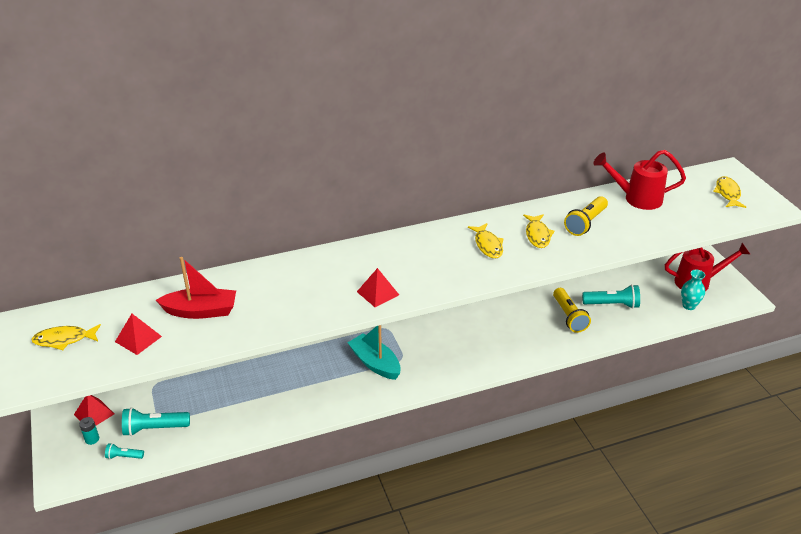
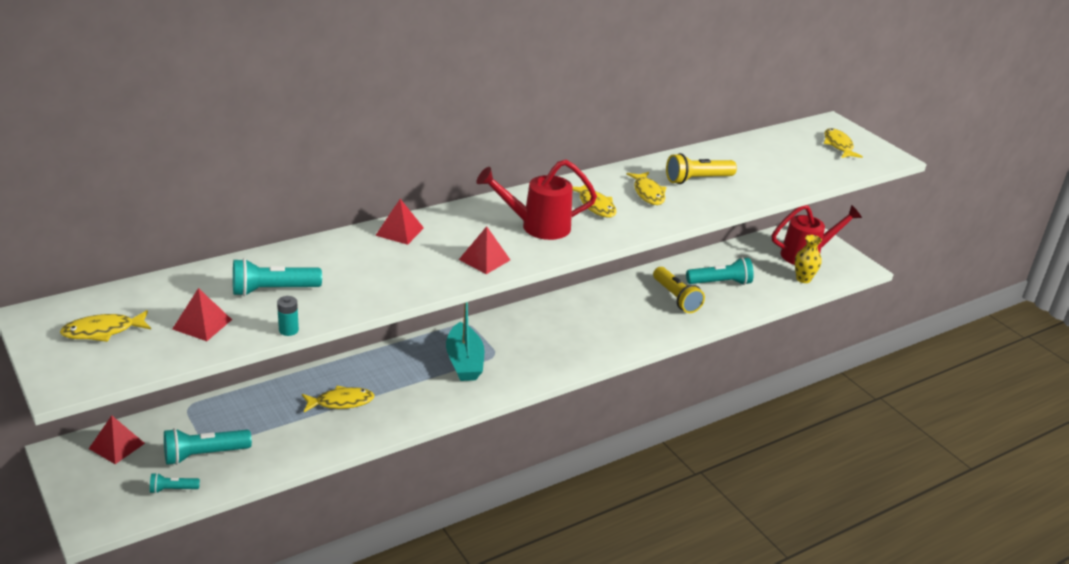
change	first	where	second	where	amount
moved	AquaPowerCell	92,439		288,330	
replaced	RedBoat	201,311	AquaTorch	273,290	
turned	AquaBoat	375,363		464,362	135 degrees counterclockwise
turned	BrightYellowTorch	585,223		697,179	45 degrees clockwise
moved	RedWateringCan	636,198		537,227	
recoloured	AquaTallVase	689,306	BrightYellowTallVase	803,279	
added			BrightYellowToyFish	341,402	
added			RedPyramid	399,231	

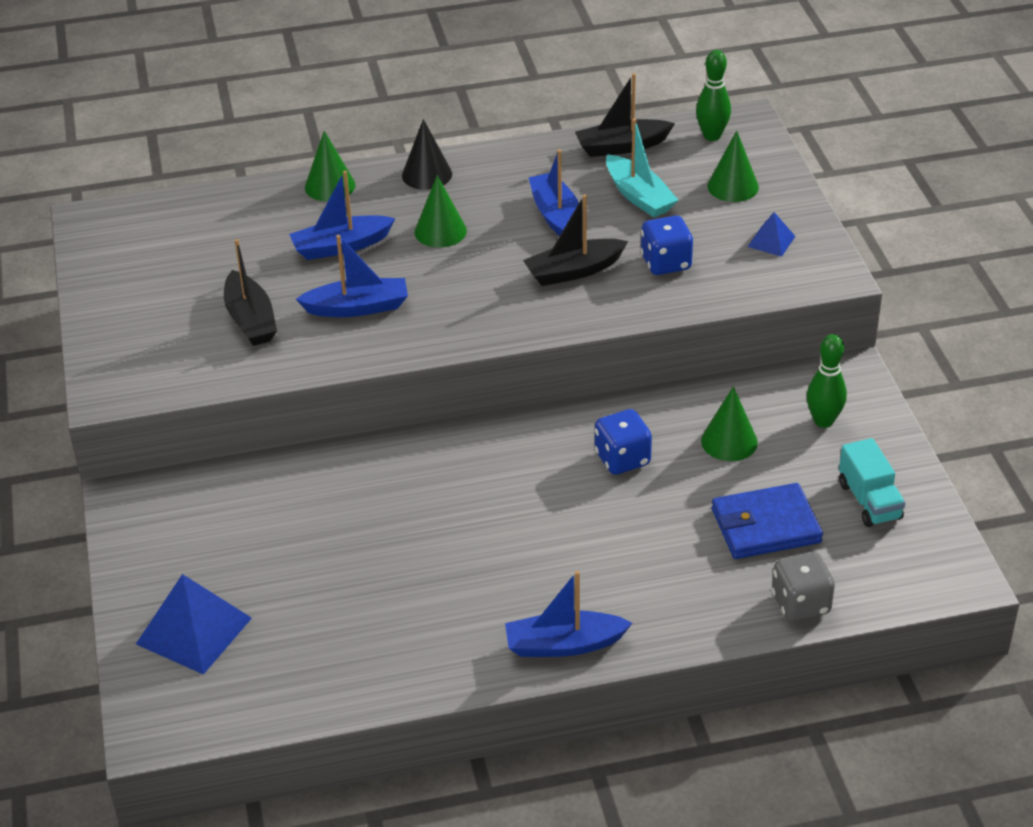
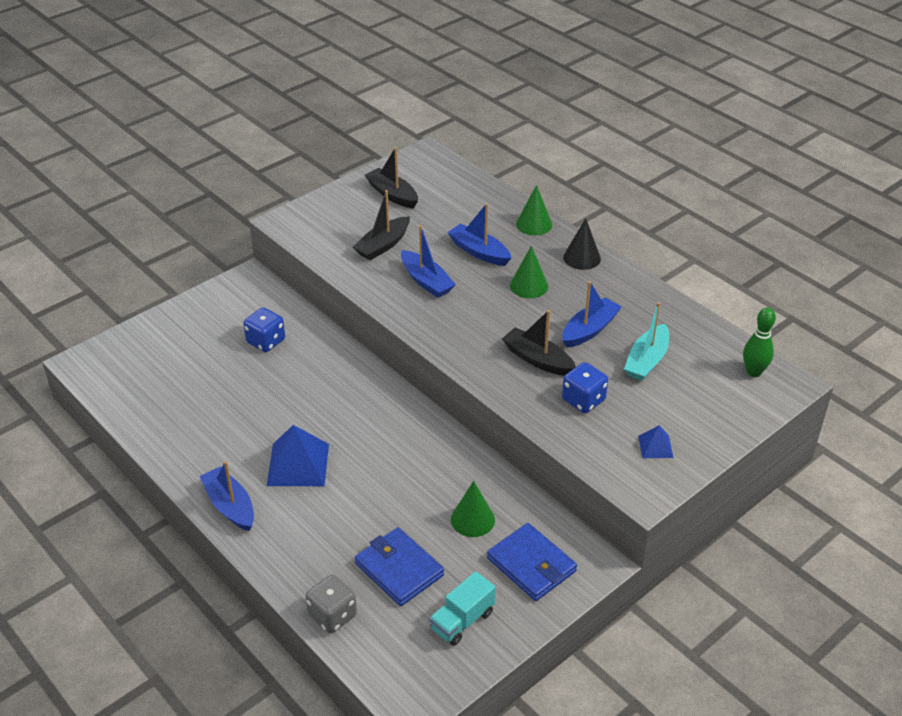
change	first	where	second	where	amount
moved	RoyalBluePyramid	194,631		298,464	
moved	EbonyBoat	622,146		392,195	
moved	RoyalBlueGameDie	622,459		266,341	
removed	LeafGreenConeShape	733,186			
replaced	LeafGreenTenpin	823,421	RoyalBlueCardWallet	531,565	

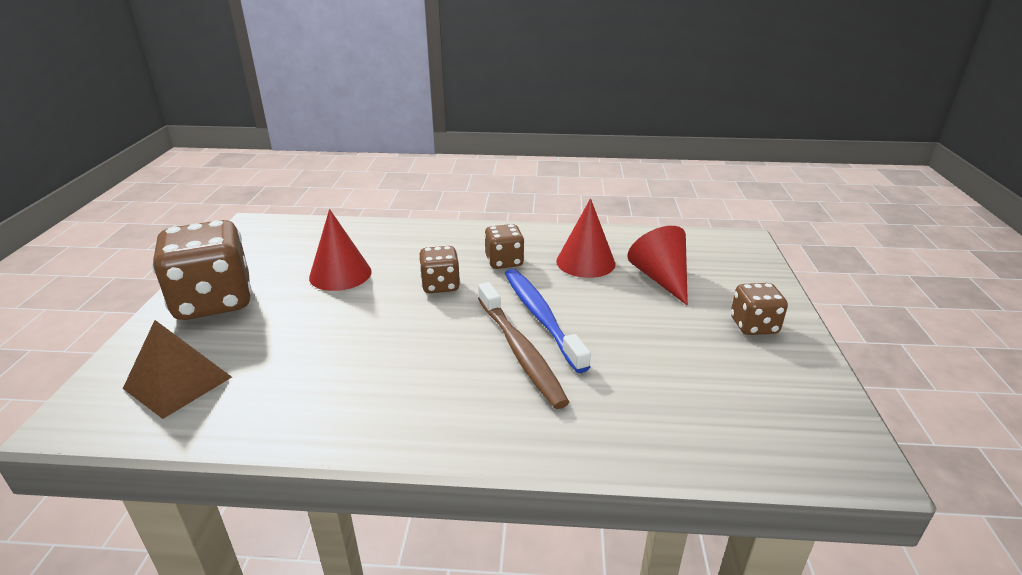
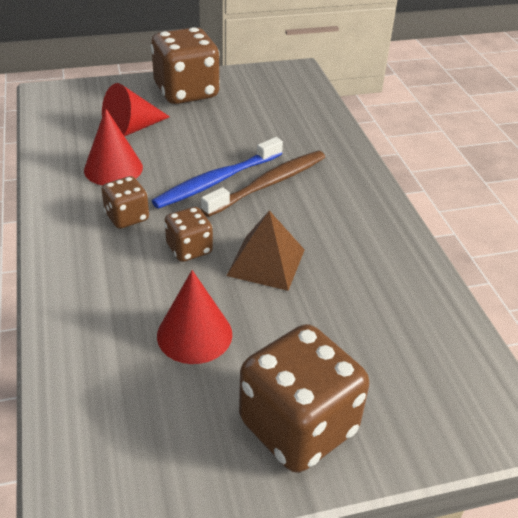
change	first	where	second	where	amount
moved	DarkBrownPyramid	178,382		266,262	
resized	DarkBrownGameDie	753,326		186,92	x1.92

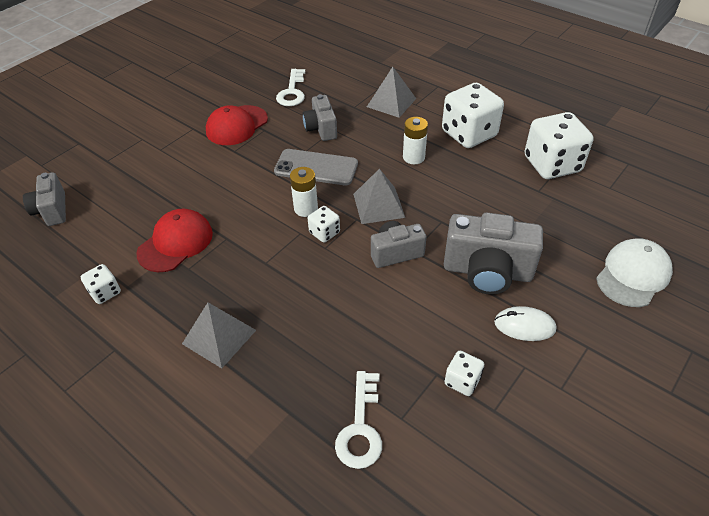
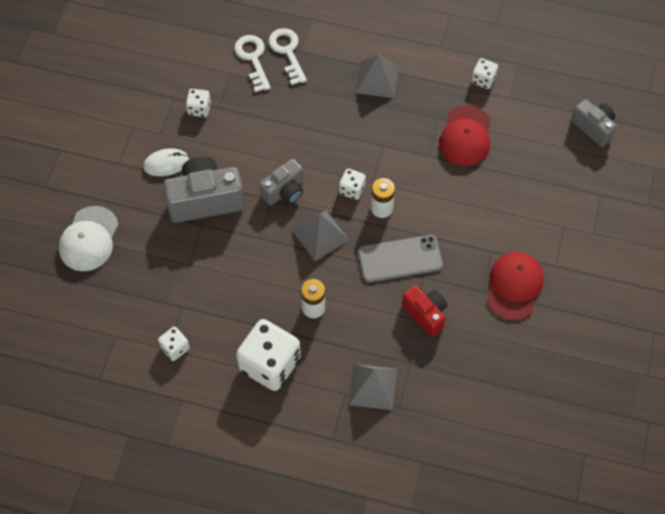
change	first	where	second	where	amount
moved	SnowWhiteDoorKey	292,92		287,52	
recoloured	GreyCompactCamera	321,129	RedCompactCamera	425,314	
resized	SnowWhiteGameDie	552,164		175,348	x0.48

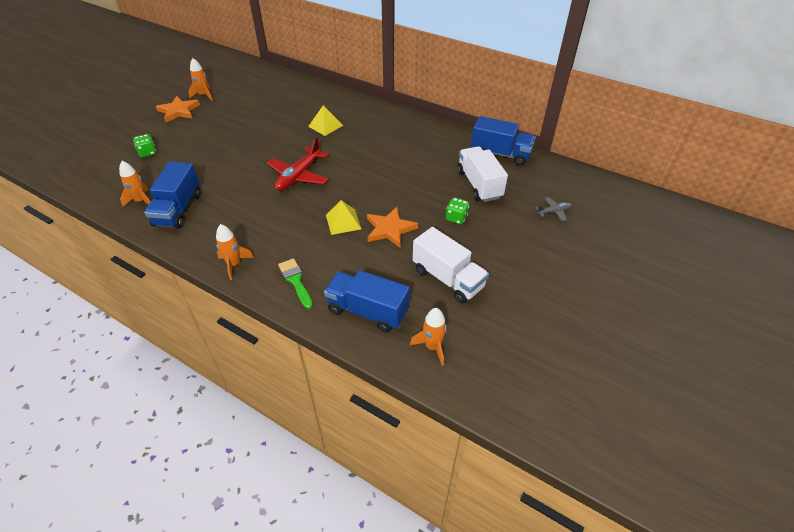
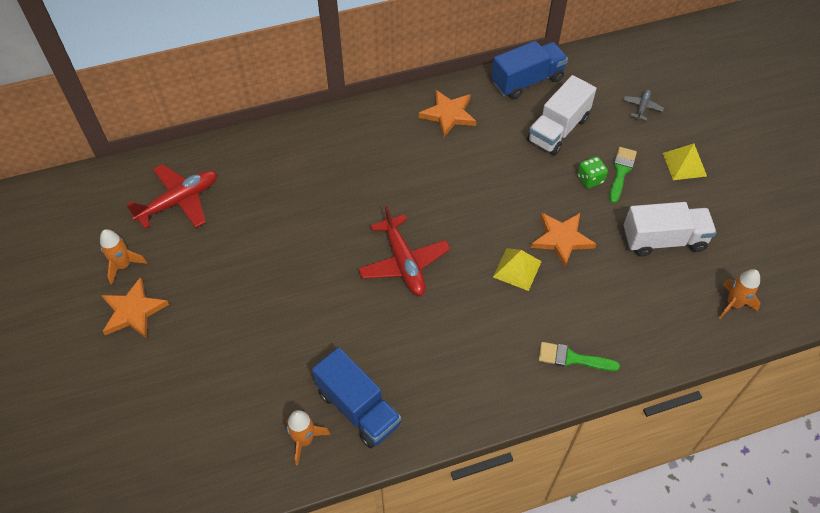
change	first	where	second	where	amount
removed	LeafGreenGameDie	147,153			
removed	OrangeColouredRocket	234,264			
moved	BrightYellowPyramid	325,126		684,164	
removed	RoyalBlueToyTruck	367,311			
turned	SnowWhiteToyTruck	479,185		558,129	75 degrees counterclockwise
added			RedPlane	179,201	
added			OrangeColouredFivePointedStar	448,114	
added			LeafGreenPaintBrush	621,171	

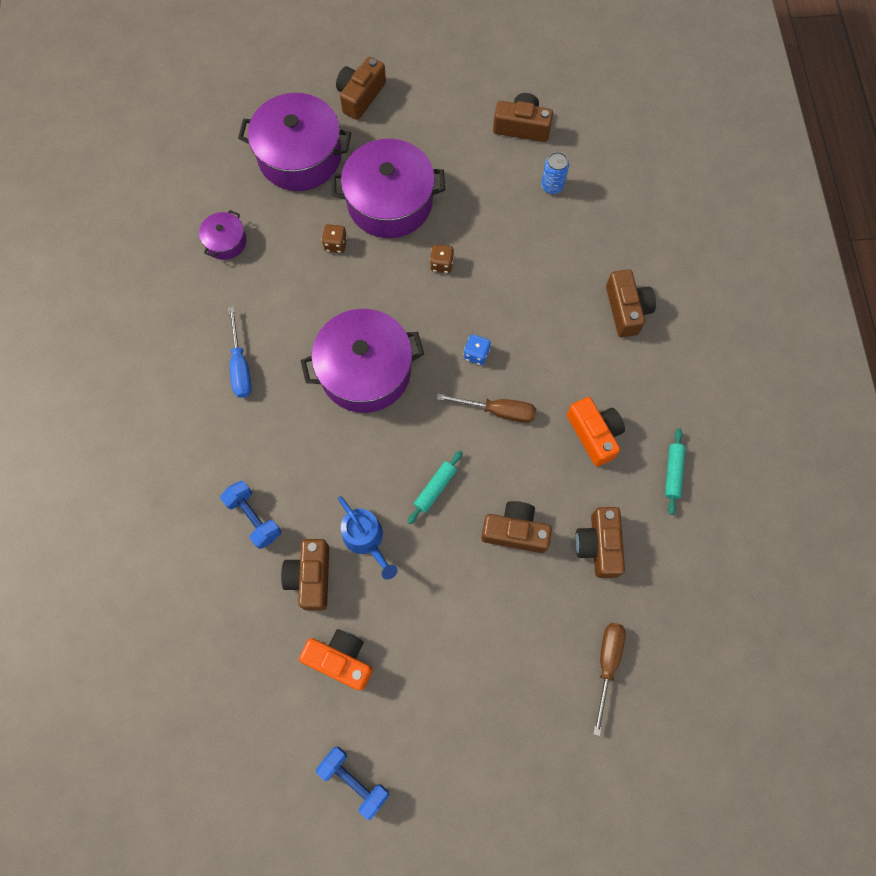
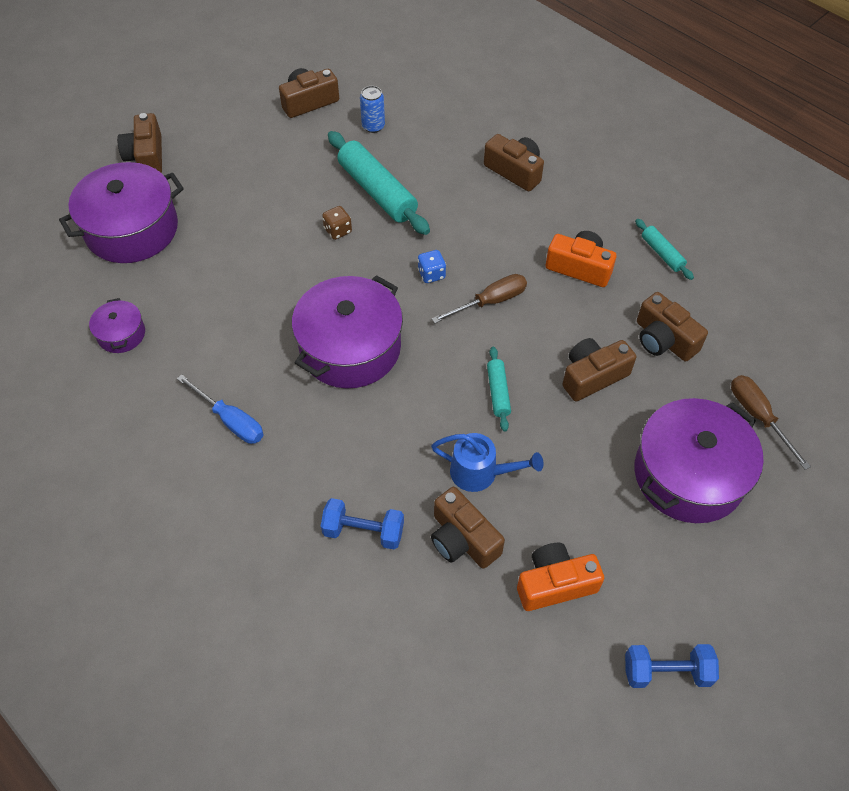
change	first	where	second	where	amount
removed	DarkBrownGameDie	335,244			
moved	VioletPot	390,202		688,474	
added			AquaDoughRoller	377,191	

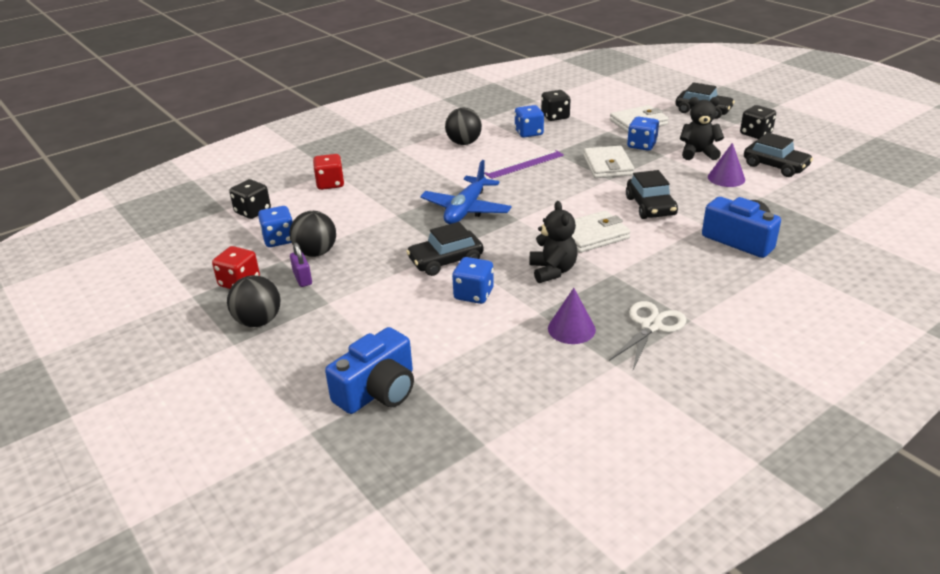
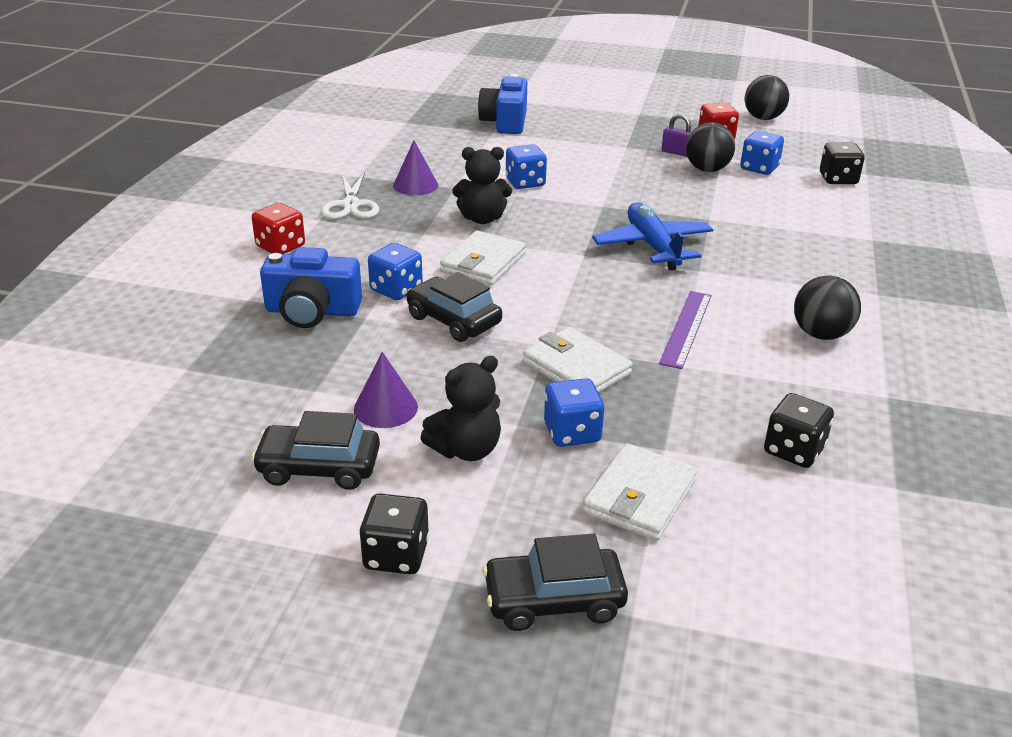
change	first	where	second	where	amount
moved	EbonyPlayBall	258,321		763,118	
moved	RedGameDie	330,184		280,246	
removed	EbonyAutomobile	445,261			
moved	RoyalBlueGameDie	529,133		396,289	
turned	EbonyStuffedBear	552,271		482,219	45 degrees counterclockwise

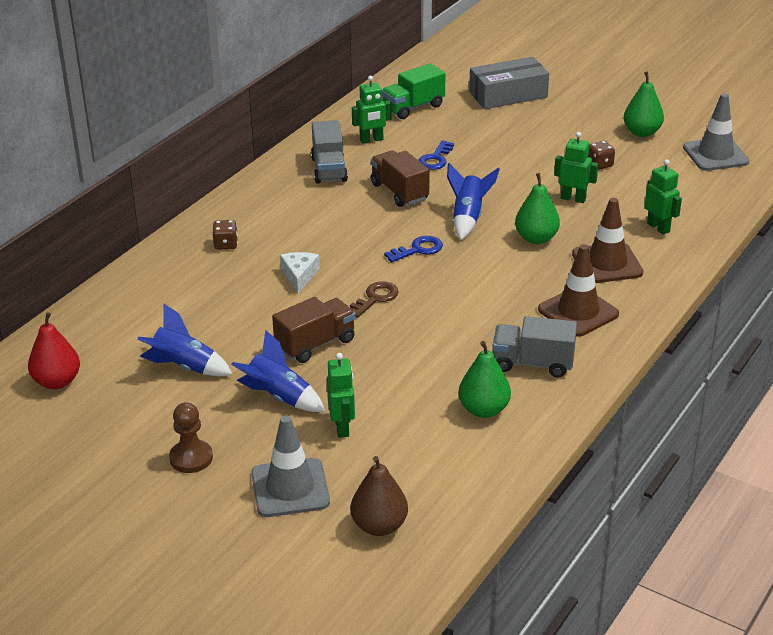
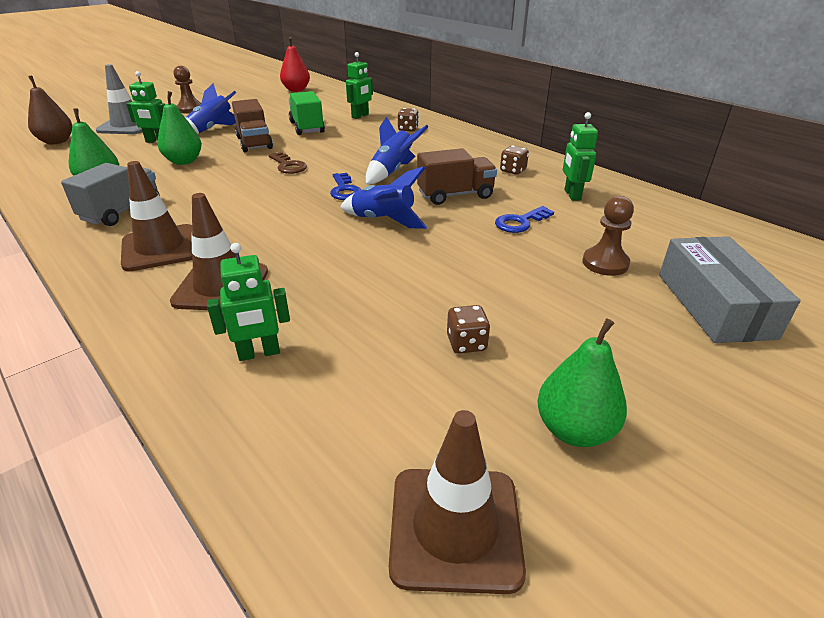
change	first	where	second	where	amount
moved	RoyalBlueRocket	184,367		392,171	
removed	SnowWhitePieceOfCheese	299,276			
replaced	GreyToyTruck	329,169	DarkBrownGameDie	513,171	
moved	LeafGreenToyTruck	413,107		307,127	
turned	RoyalBlueDoorKey	435,159		520,222	75 degrees counterclockwise
moved	LeafGreenPear	536,238		184,161	
moved	LeafGreenRobot	573,198		360,116	
recoloured	GreySafetyCone	715,155	DarkBrownSafetyCone	455,527	
added			DarkBrownPawn	605,263	

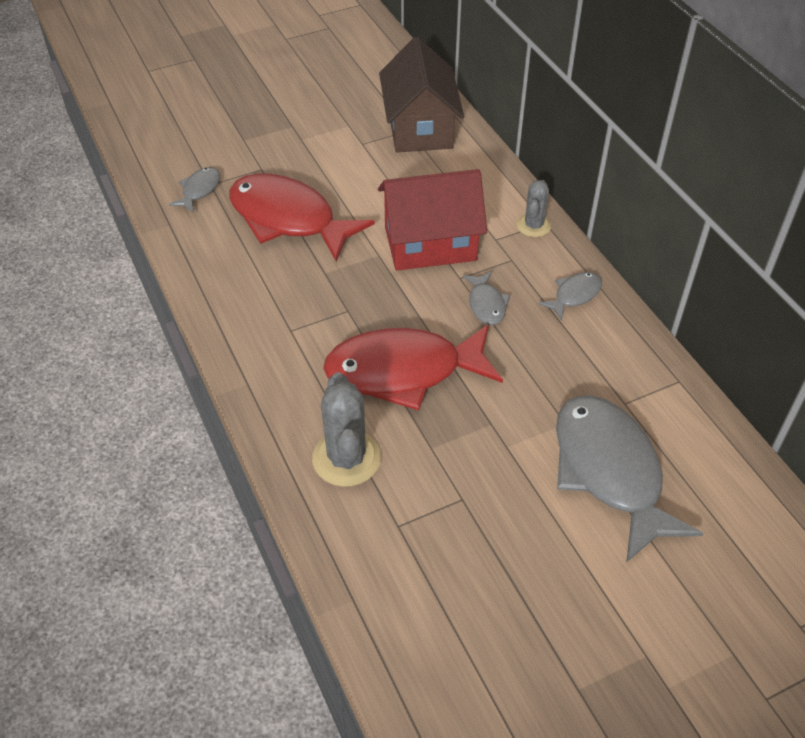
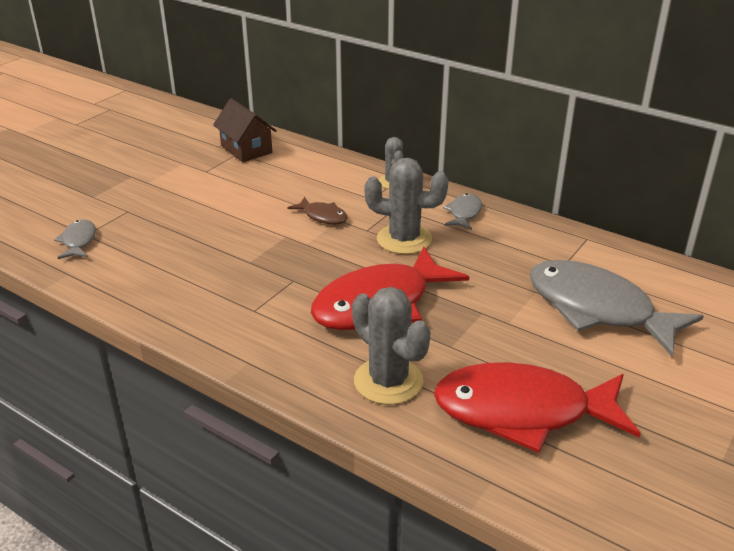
change	first	where	second	where	amount
moved	RedToyFish	289,219		523,411	
replaced	RedHouse	430,244	DarkBrownToyFish	322,216	
resized	DarkBrownHouse	420,128		246,149	x0.66
replaced	GreyToyFish	486,304	GreySaguaroCactus	404,239	

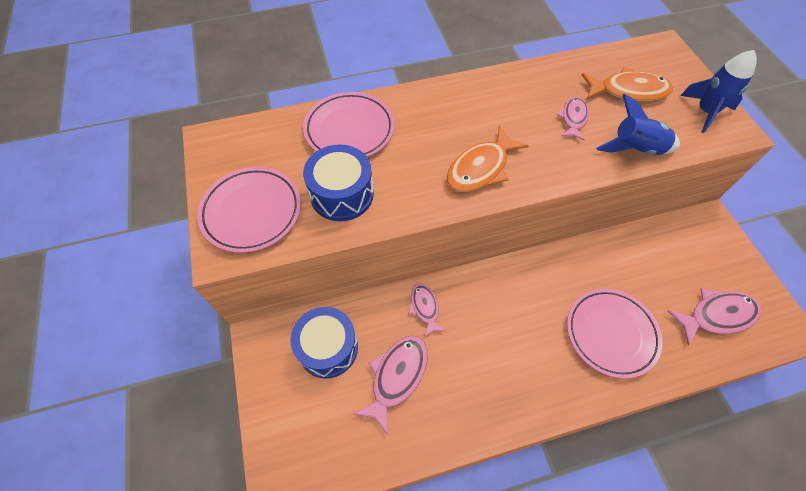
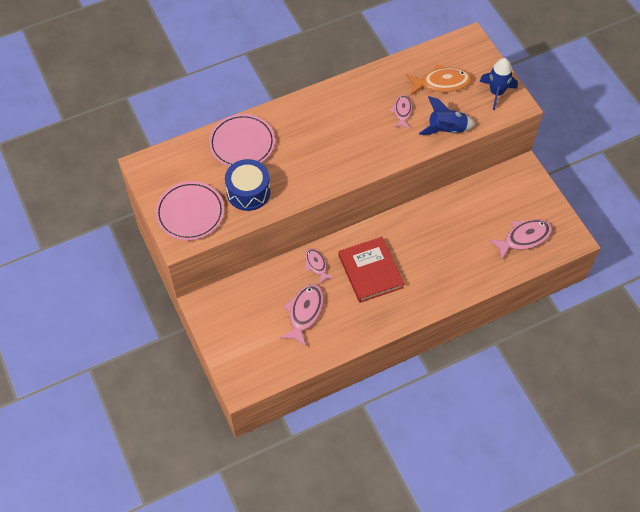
change	first	where	second	where	amount
removed	RoyalBlueDrum	328,348			
removed	OrangeColouredToyFish	481,168			
removed	RosePinkFlatDish	611,333			
added			RedBook	370,271	

